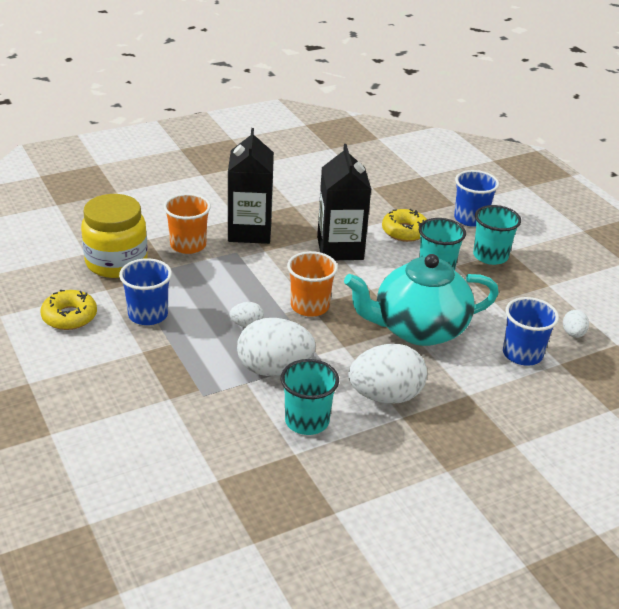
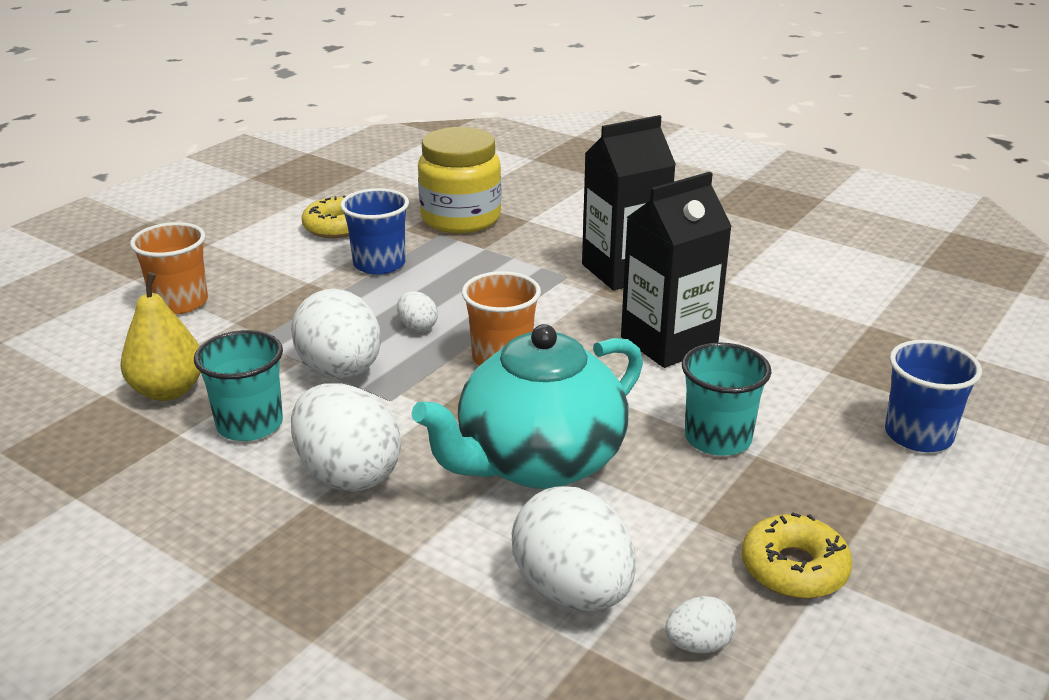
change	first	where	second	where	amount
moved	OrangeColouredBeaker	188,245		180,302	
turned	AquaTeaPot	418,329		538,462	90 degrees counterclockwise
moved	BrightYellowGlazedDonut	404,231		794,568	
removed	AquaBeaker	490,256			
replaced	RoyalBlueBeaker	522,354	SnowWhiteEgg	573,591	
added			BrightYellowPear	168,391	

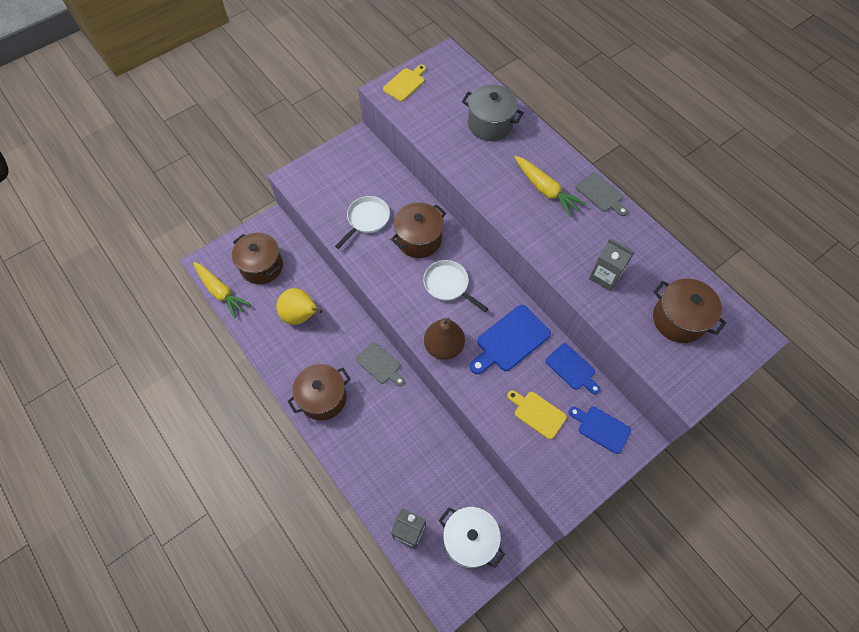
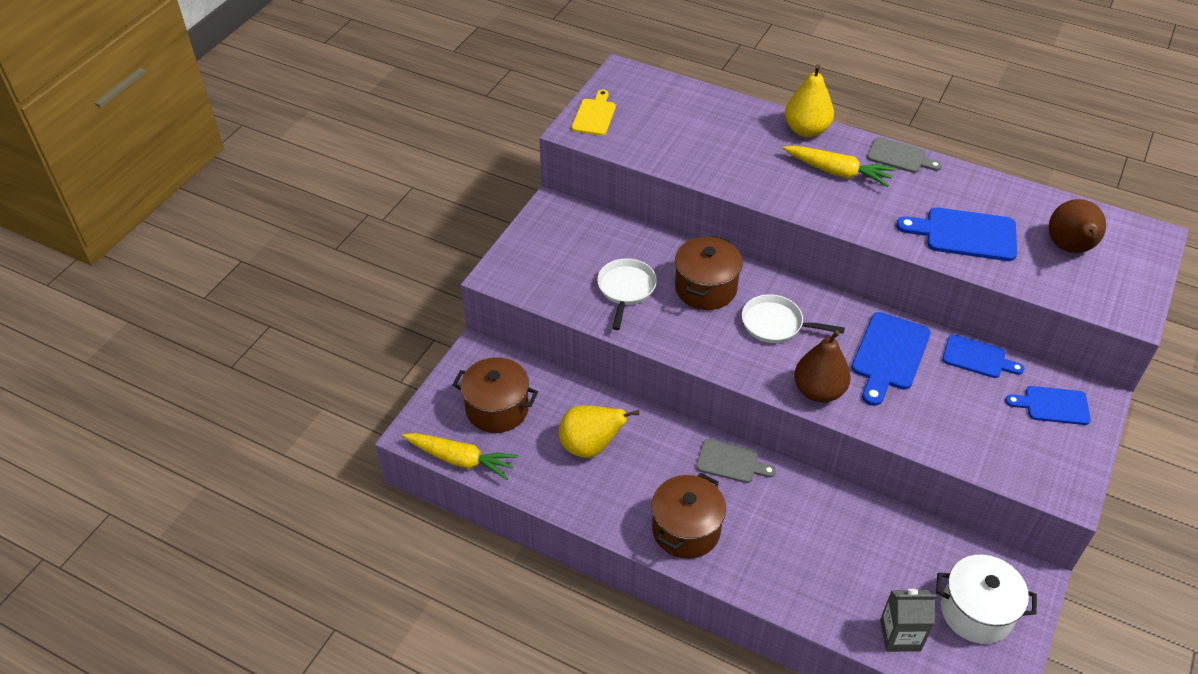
change	first	where	second	where	amount
removed	GreyPot	490,124			
removed	BrightYellowCuttingBoard	537,413			
replaced	GreyCarton	605,276	RoyalBlueCuttingBoard	965,234	
replaced	DarkBrownPot	678,319	DarkBrownPear	1069,248	
added			BrightYellowPear	806,130	

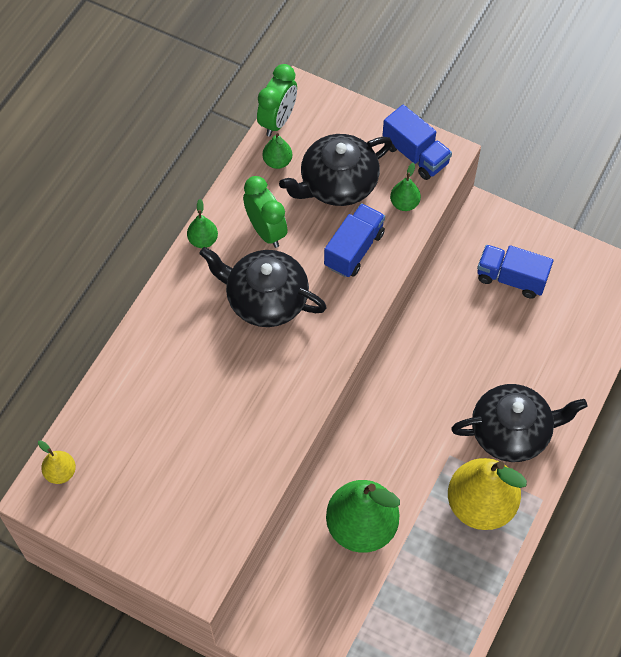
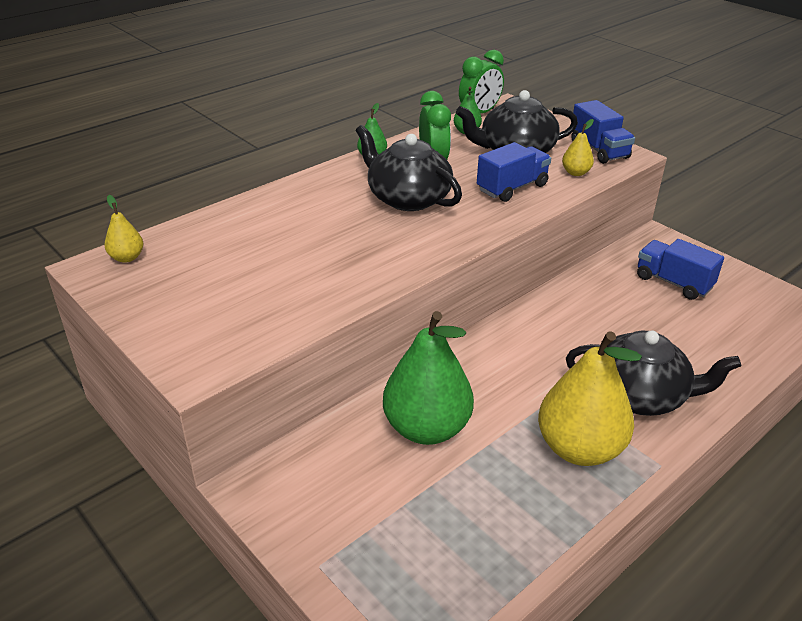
change	first	where	second	where	amount
recoloured	LeafGreenPear	404,203	BrightYellowPear	575,173	

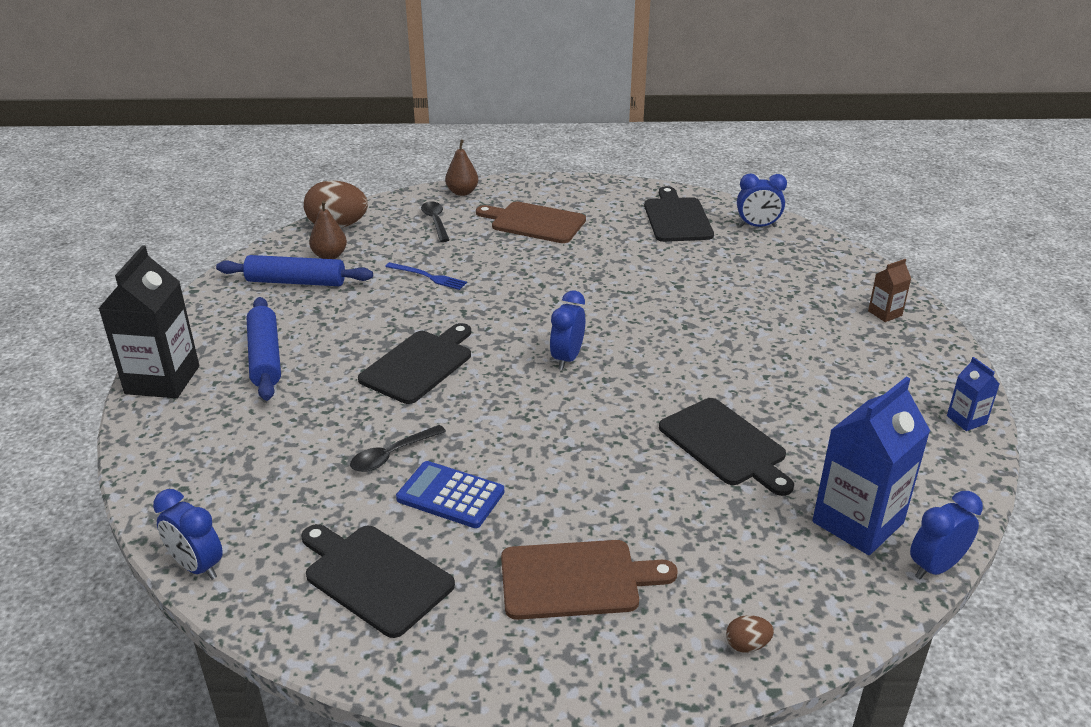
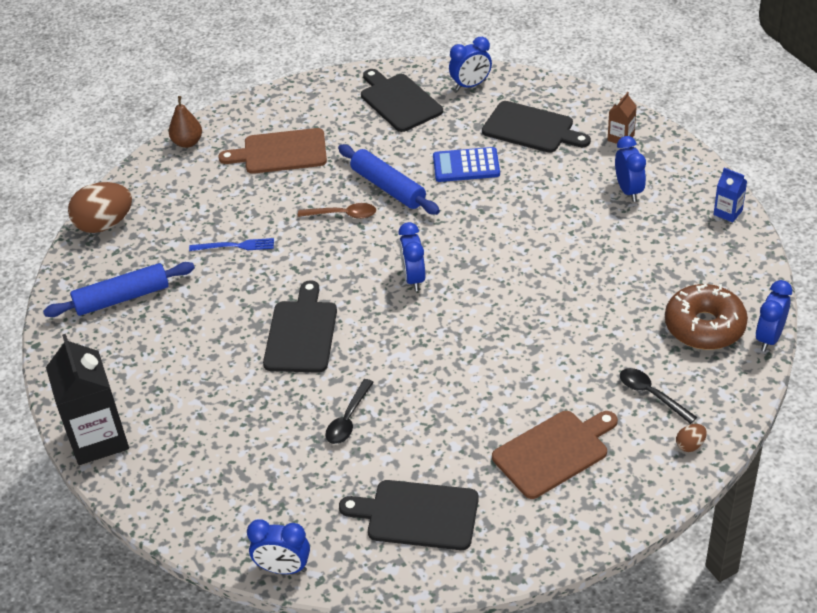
change	first	where	second	where	amount
moved	RoyalBlueDoughRoller	265,357		388,187	
removed	DarkBrownPear	329,256			
moved	RoyalBlueCalculator	450,495		466,165	
moved	EbonyTeaspoon	435,221		651,394	
moved	EbonyCuttingBoard	725,445		531,128	
replaced	RoyalBlueCarton	858,522	DarkBrownGlazedDonut	704,326	
added			DarkBrownTeaspoon	343,215	
added			RoyalBlueAlarmClock	628,191	

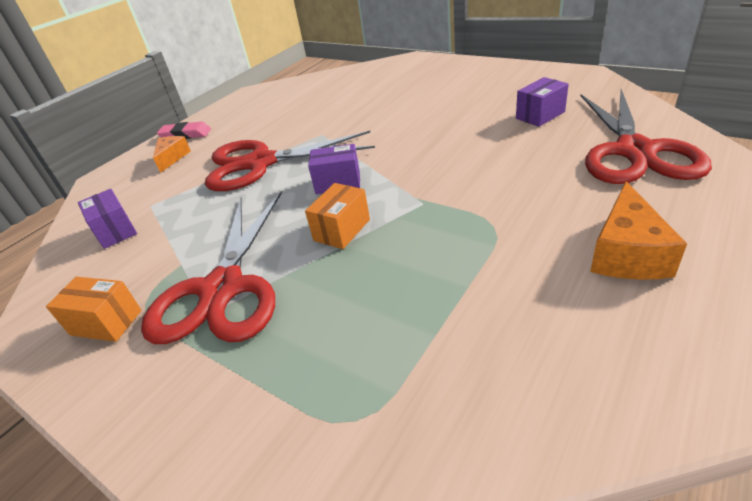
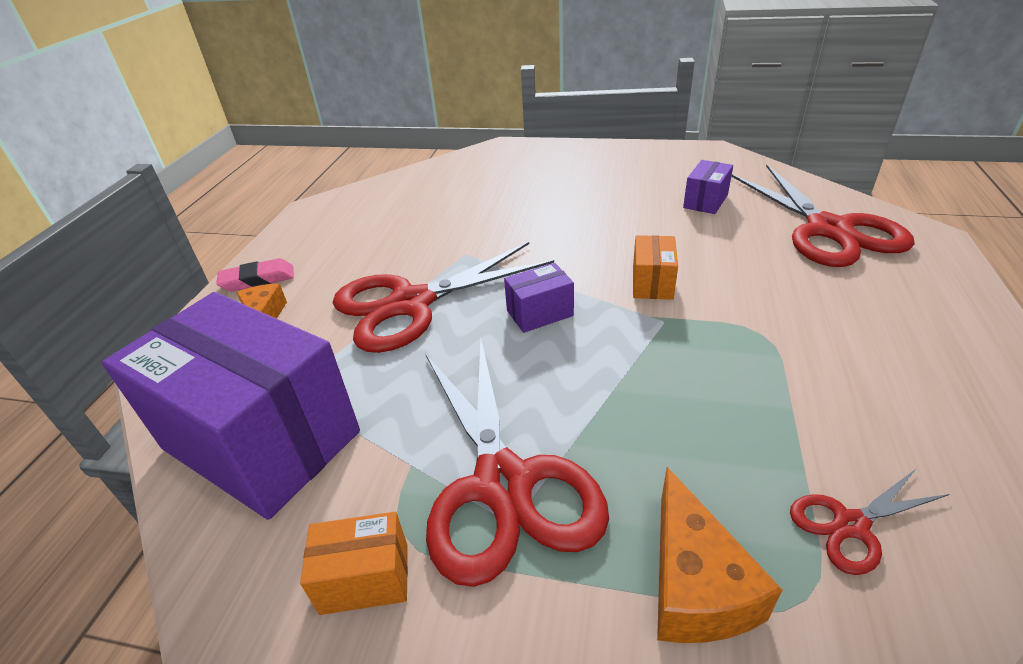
change	first	where	second	where	amount
resized	VioletBox	115,231		261,440	x2.42
moved	OrangeColouredBox	342,230		652,283	
moved	OrangeColouredPieceOfCheese	627,253		694,584	
added			RedPairOfScissors	851,525	

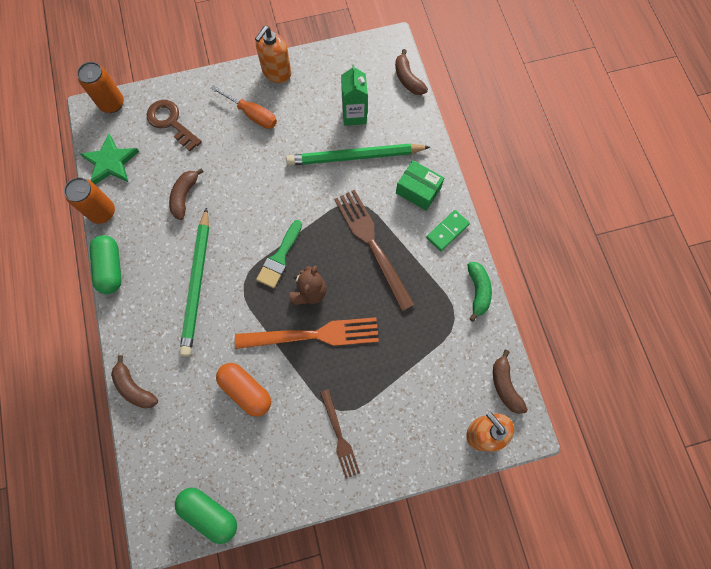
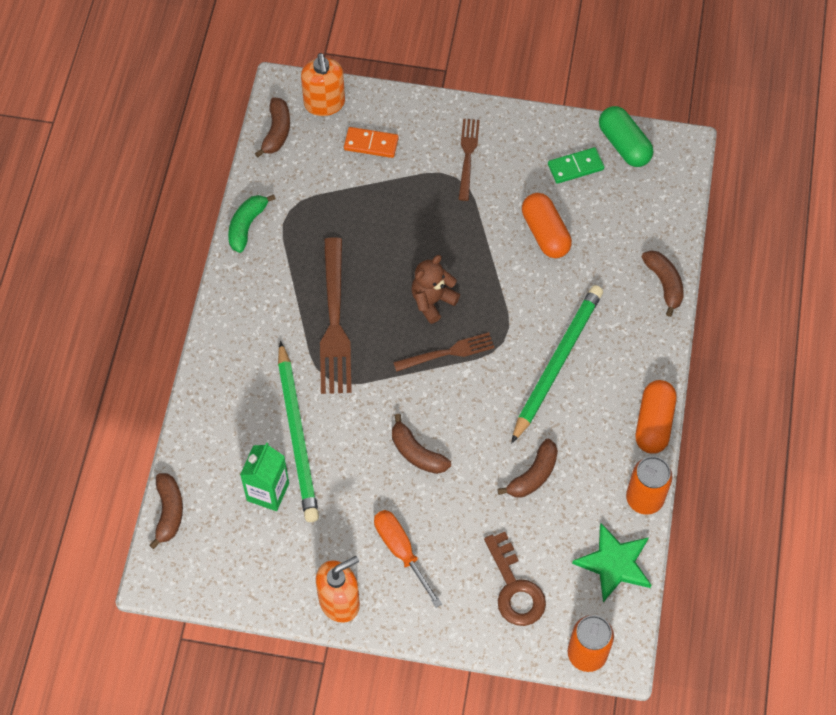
change	first	where	second	where	amount
recoloured	LeafGreenCapsule	111,268	OrangeColouredCapsule	654,423	
removed	OrangeColouredTableFork	314,335			
replaced	LeafGreenPaintBrush	280,257	DarkBrownTableFork	448,352	
turned	LeafGreenWoodenPencil	355,156		297,435	60 degrees clockwise
removed	LeafGreenBox	418,191			
moved	LeafGreenDominoPiece	447,231		575,167	
added			OrangeColouredDominoPiece	371,144	
added			DarkBrownToyBanana	417,453	

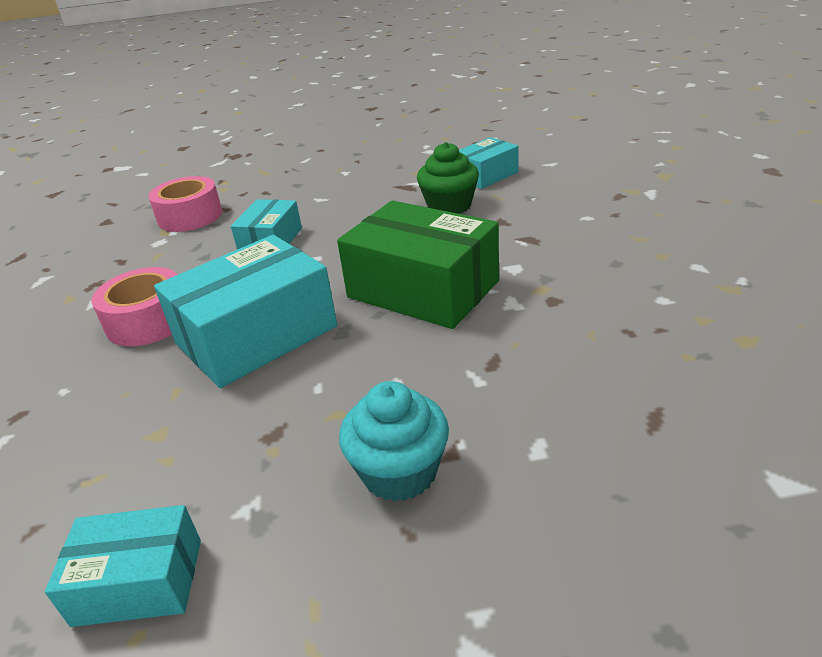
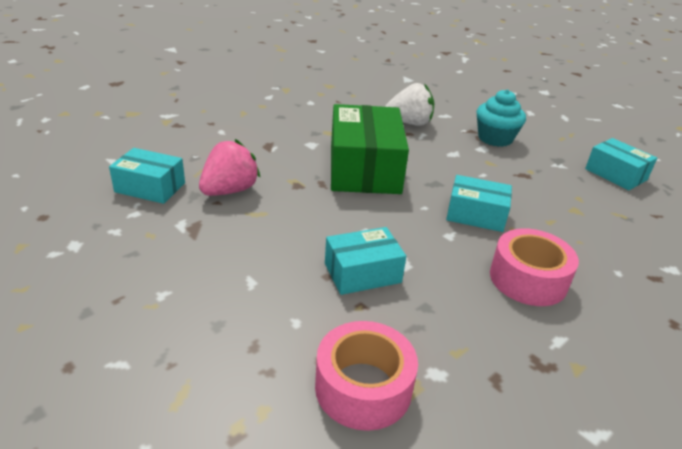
change	first	where	second	where	amount
resized	AquaBox	256,335		476,215	x0.56
replaced	LeafGreenFairyCake	449,206	RosePinkToyStrawberry	229,190	
added			SnowWhiteToyStrawberry	409,123	

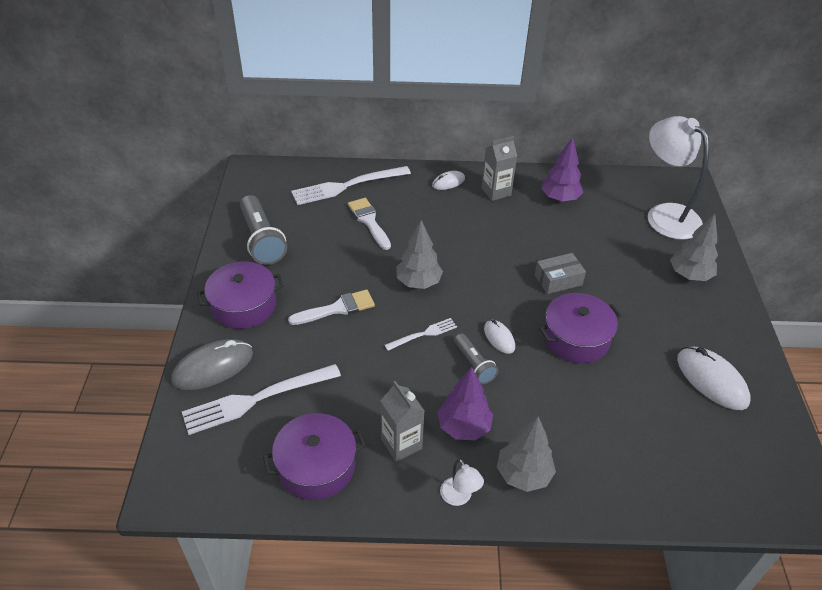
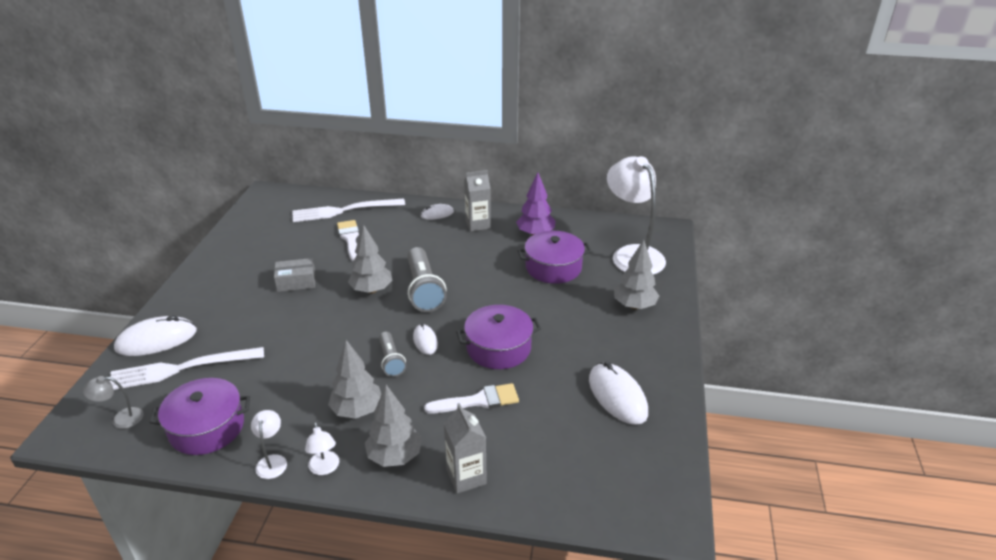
change	first	where	second	where	amount
recoloured	GreyComputerMouse	213,367	SnowWhiteComputerMouse	156,340	
moved	VioletPot	244,305		553,267	
moved	GreyTorch	262,240		424,290	
moved	SnowWhitePaintBrush	337,308		478,401	
moved	GreyCarton	401,444		466,477	
removed	SnowWhiteTableFork	424,334			
recoloured	VioletFirTree	464,427	GreyFirTree	357,410	
moved	GreyBox	558,280		296,282	
added			GreyLamp	121,419	
added			SnowWhiteLamp	272,461	

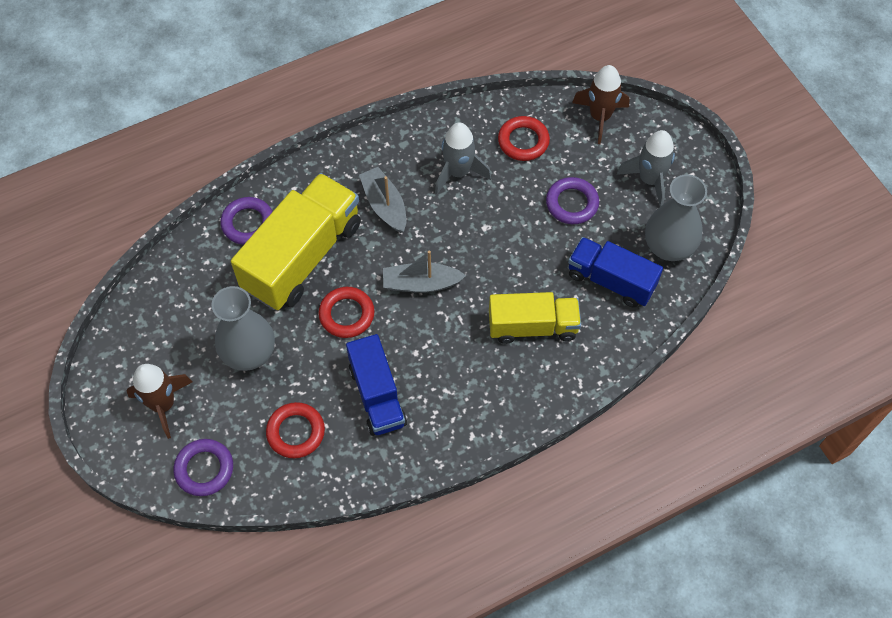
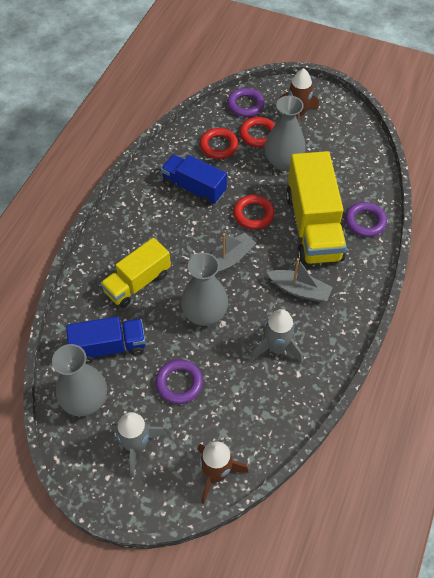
change	first	where	second	where	amount
moved	RedHoop	523,141		258,134	
added			GreyTallVase	205,314	

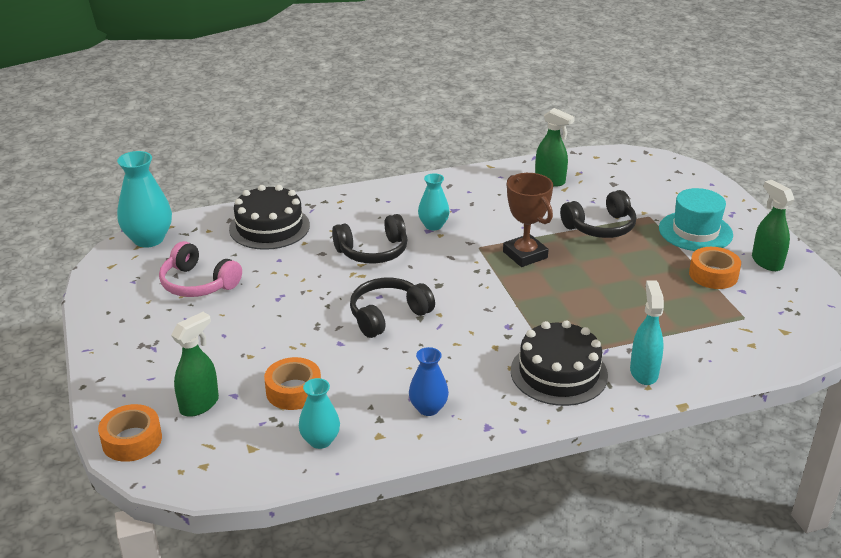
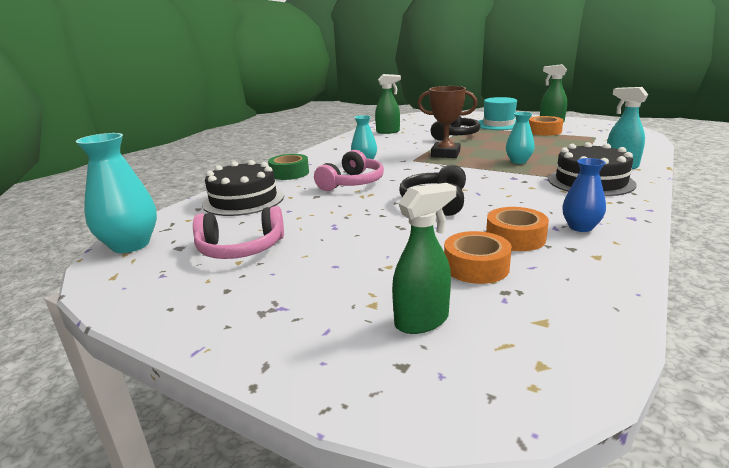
change	first	where	second	where	amount
moved	OrangeColouredStickyTape	132,440		515,237	
turned	LeafGreenSprayer	199,404		422,321	60 degrees clockwise
moved	AquaTallVase	320,440		518,161	
recoloured	EbonyOverEarHeadphones	373,251	RosePinkOverEarHeadphones	352,183	
added			LeafGreenStickyTape	289,173	

